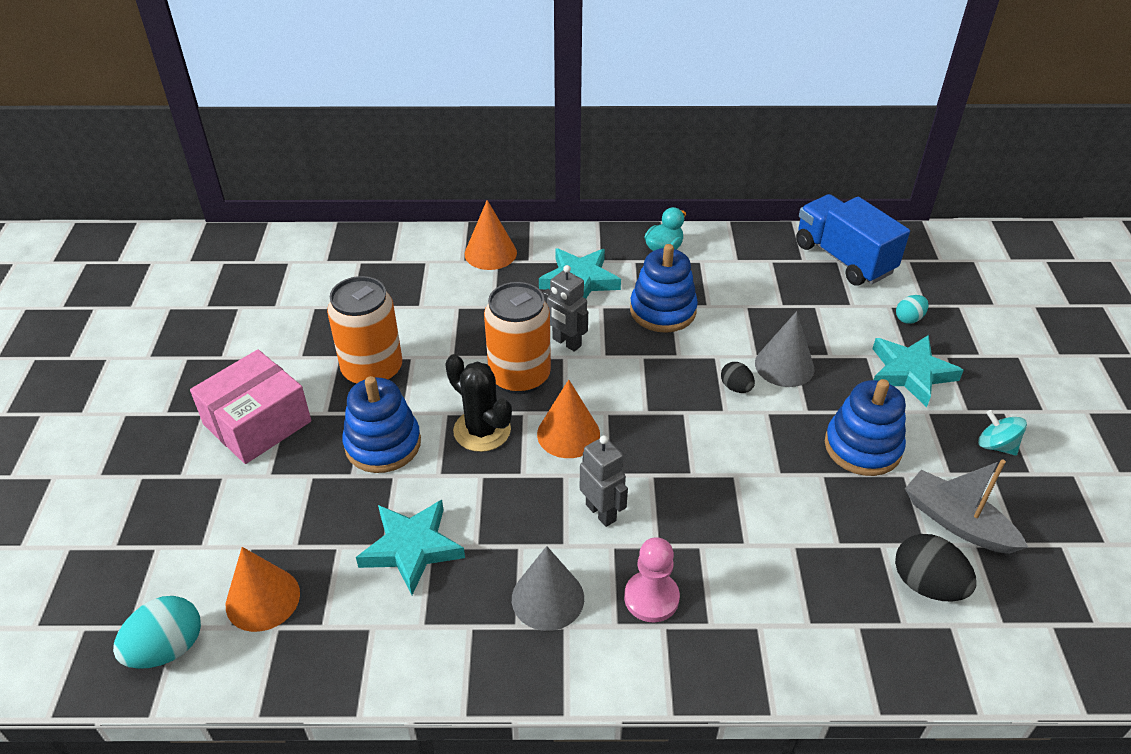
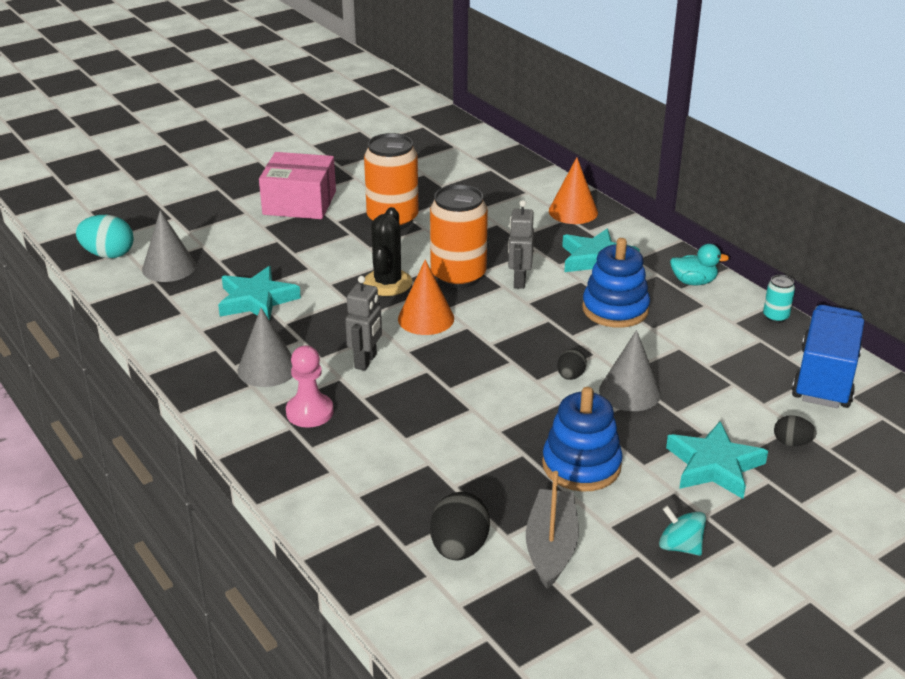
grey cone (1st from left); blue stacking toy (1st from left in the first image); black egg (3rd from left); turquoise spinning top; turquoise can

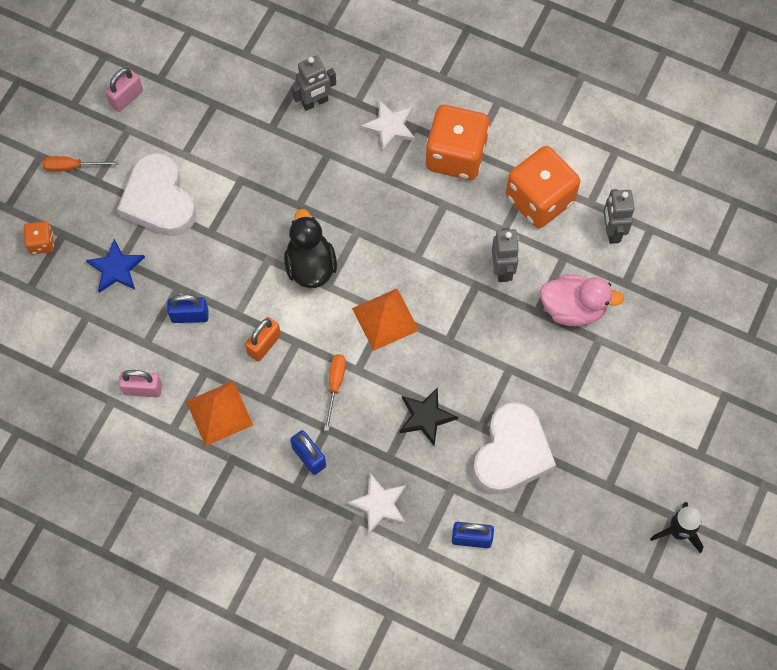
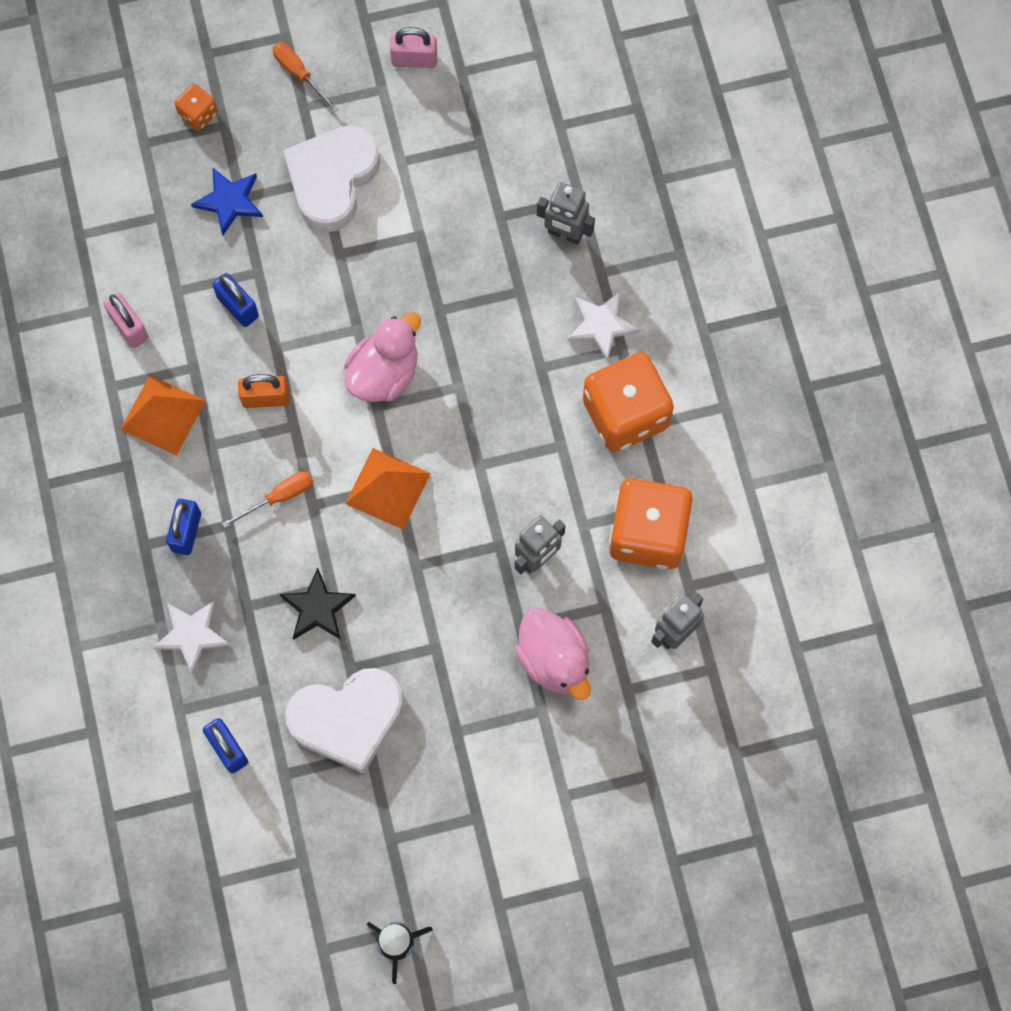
pink duck (1st from left)

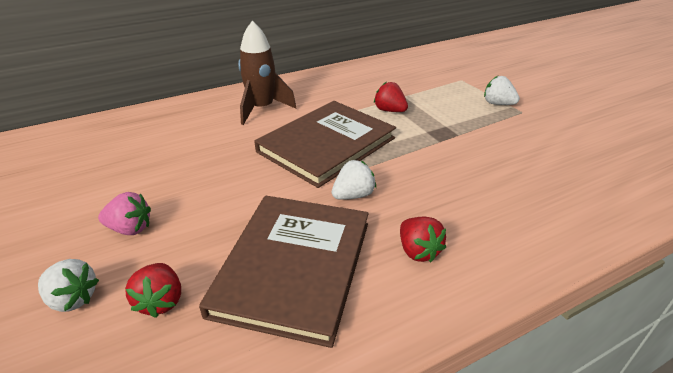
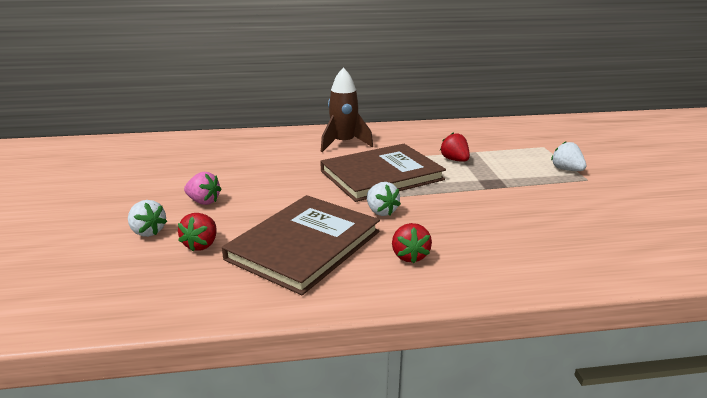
white strawberry (2nd from left)

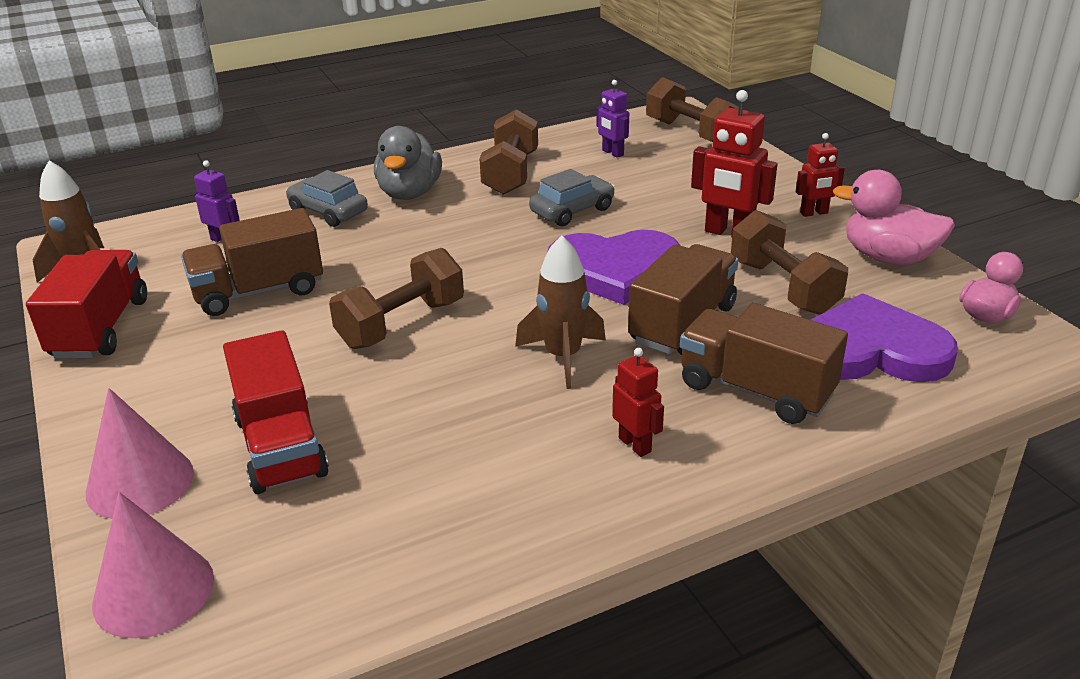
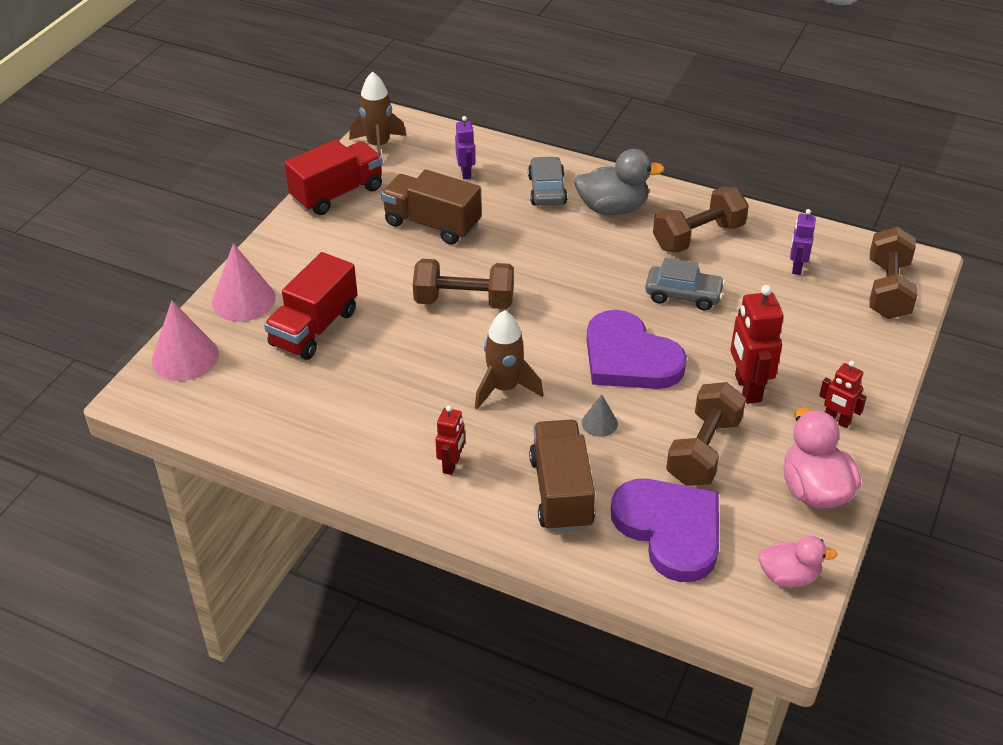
grey duck; grey cone

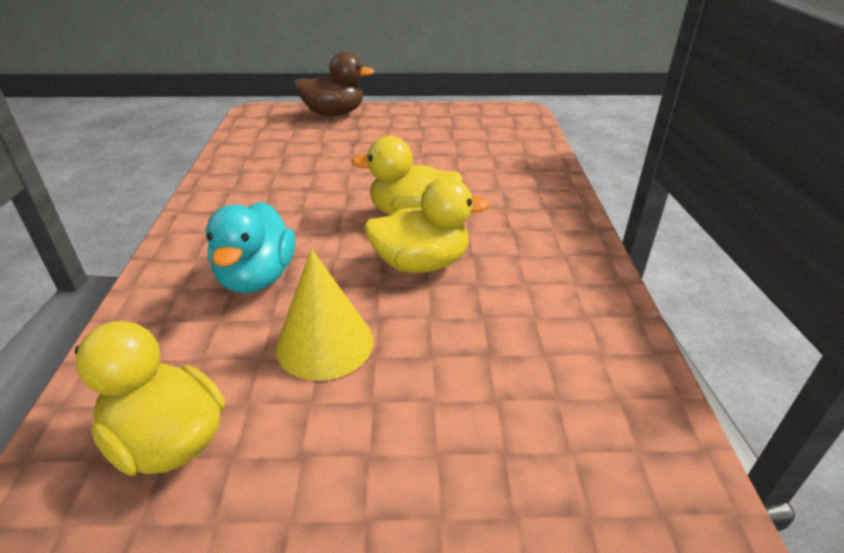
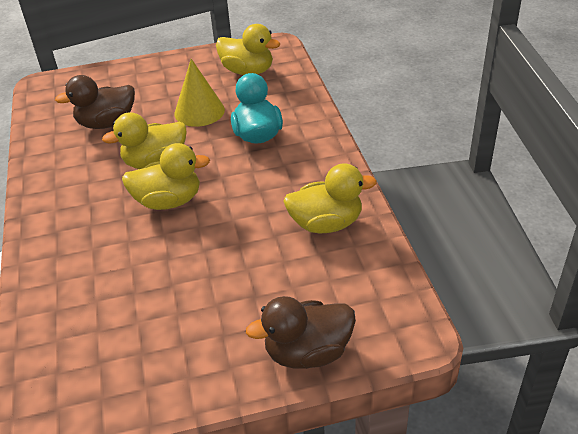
brown duck (1st from left); yellow duck (4th from left)

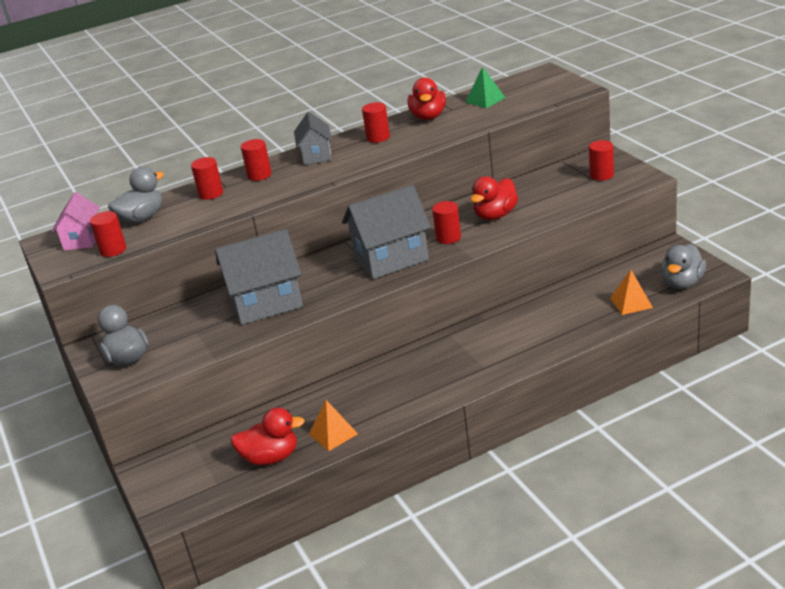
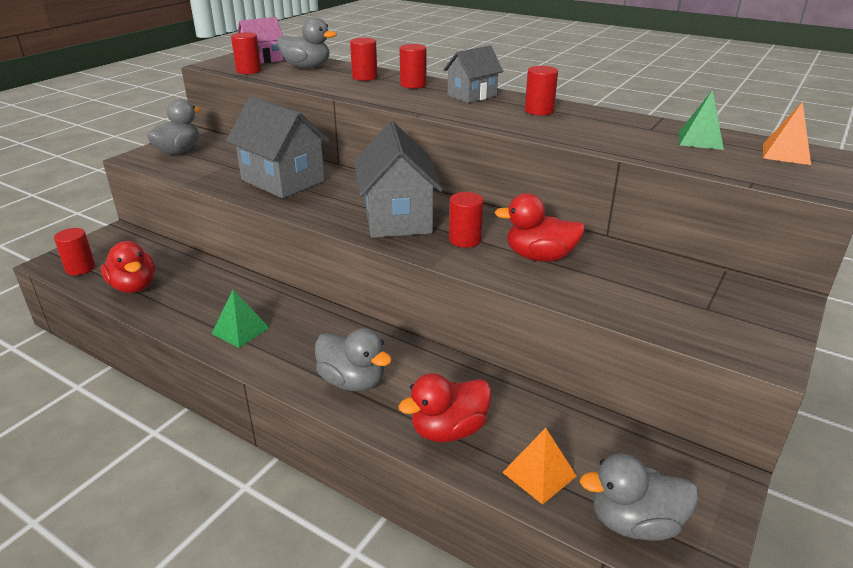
orange pyramid (2nd from left); grey house (2nd from left); red duck (2nd from left); red cylinder (1st from left); green pyramid (1st from left); grey duck (3rd from left)

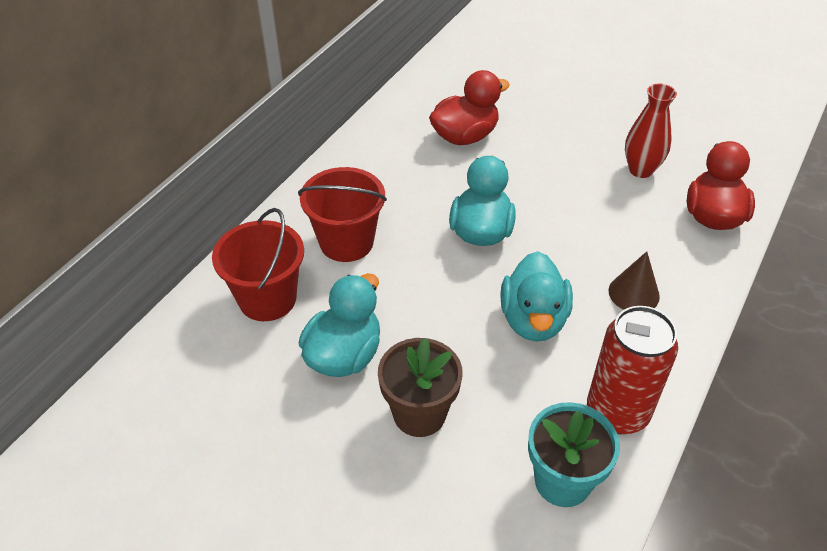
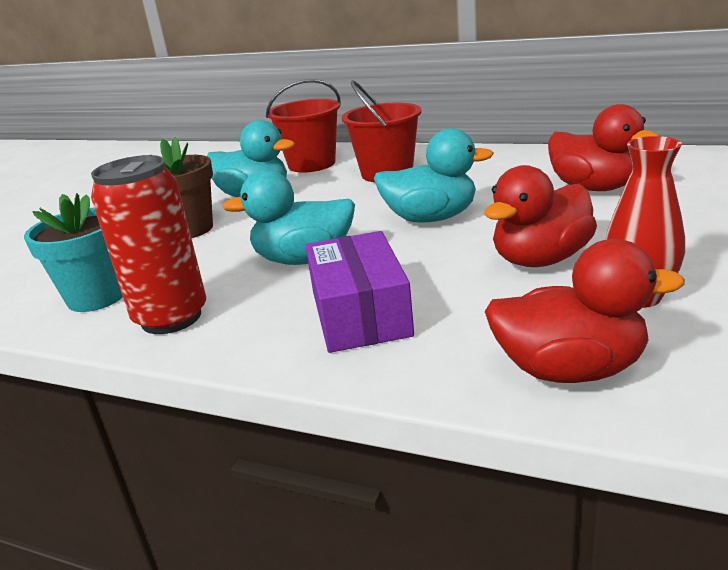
purple box; red duck (1st from left)

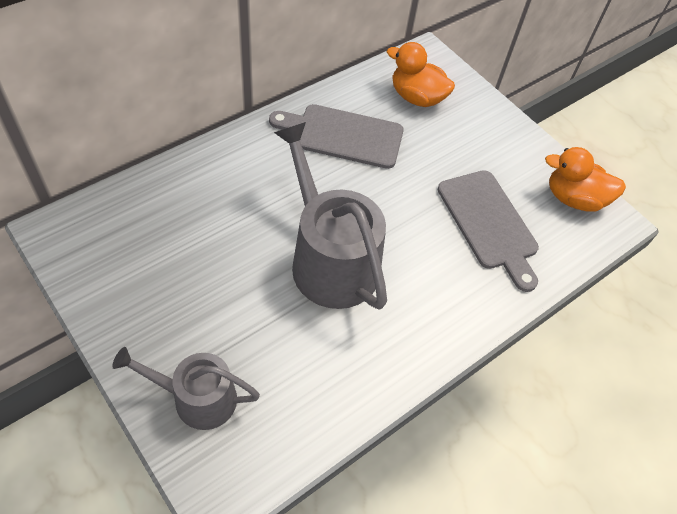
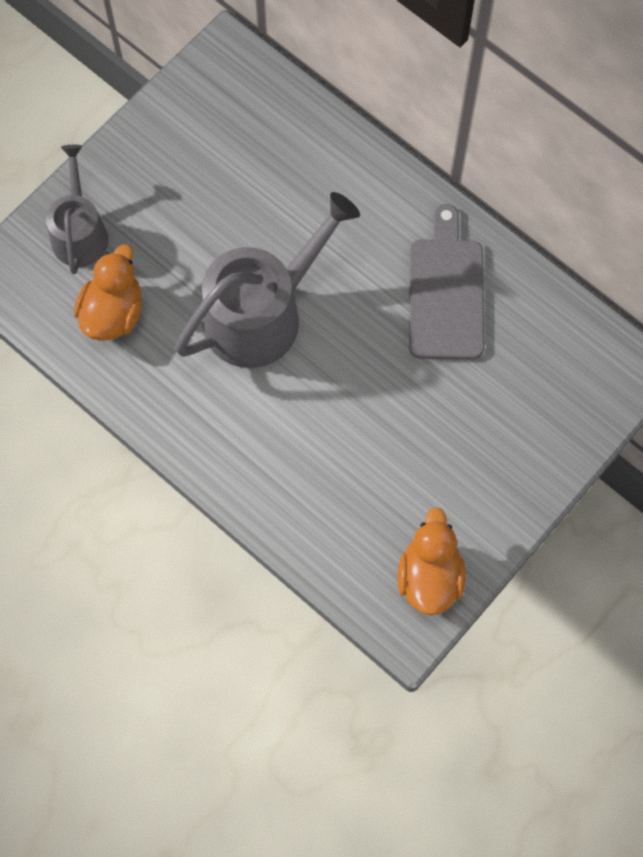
orange duck (1st from left); grey cutting board (2nd from left in the first image)

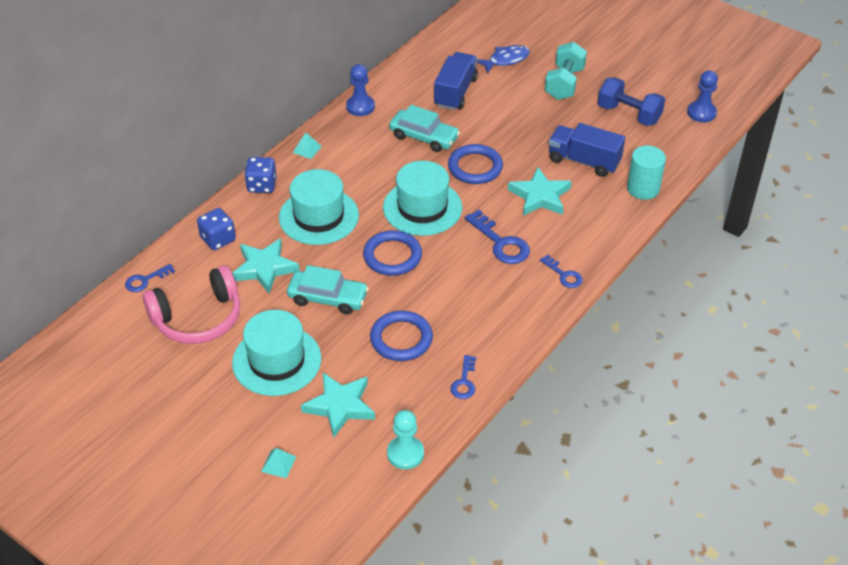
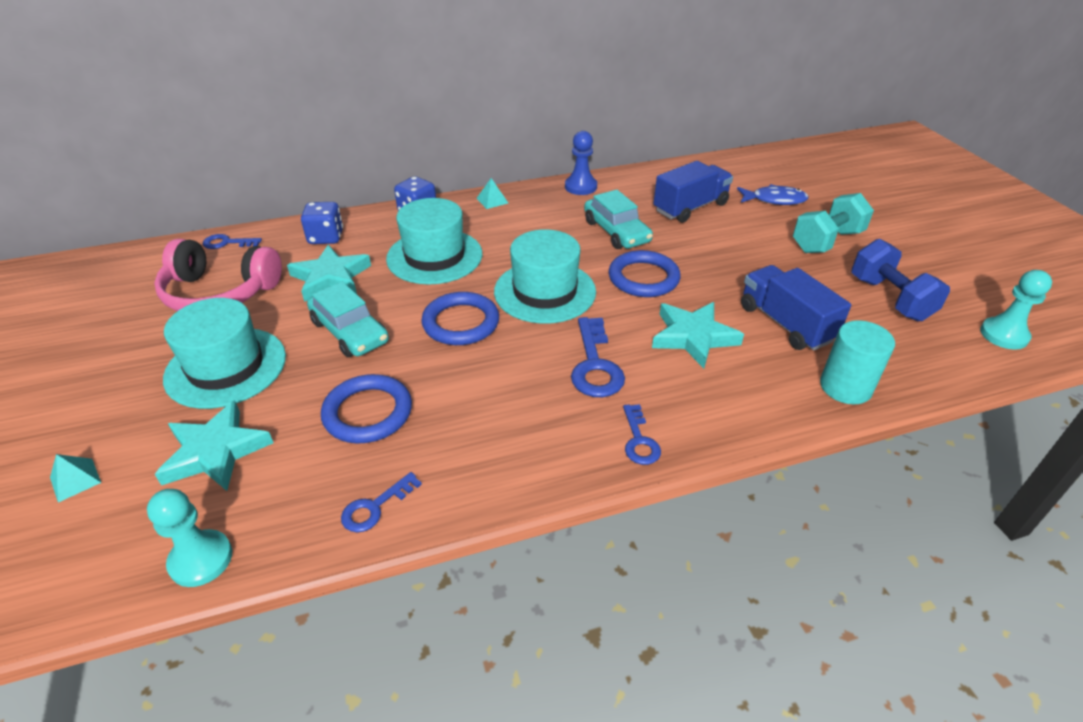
turquoise pawn (2nd from left)

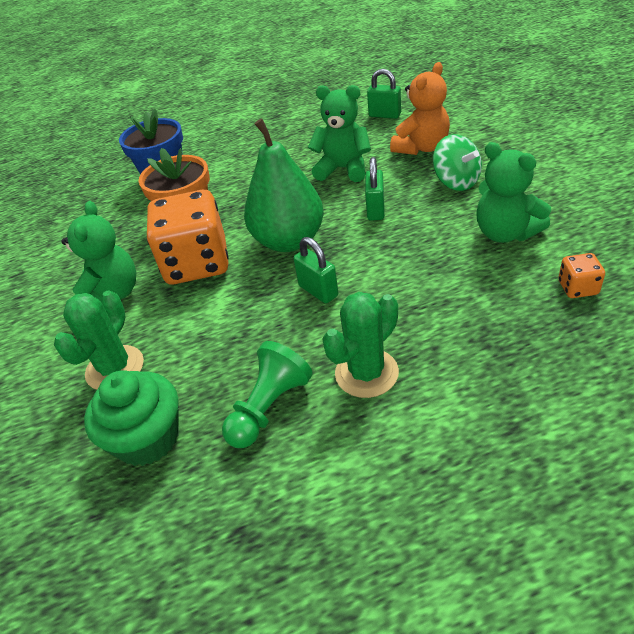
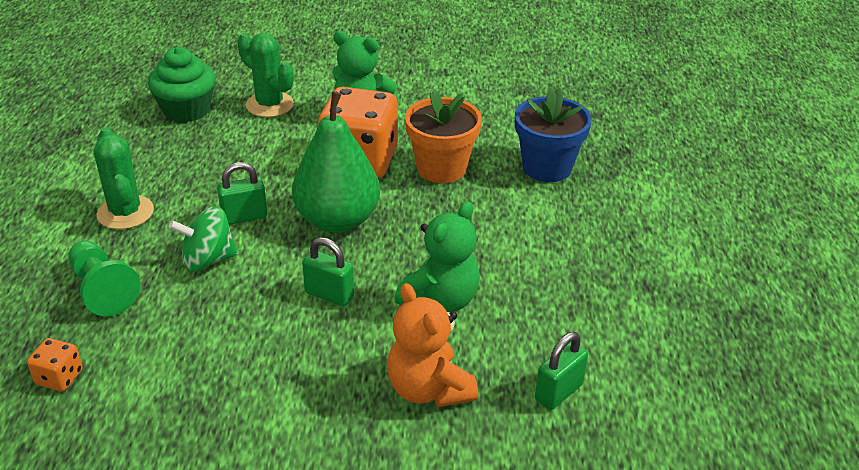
green pawn; green spinning top; green teddy bear (3rd from left in the first image)

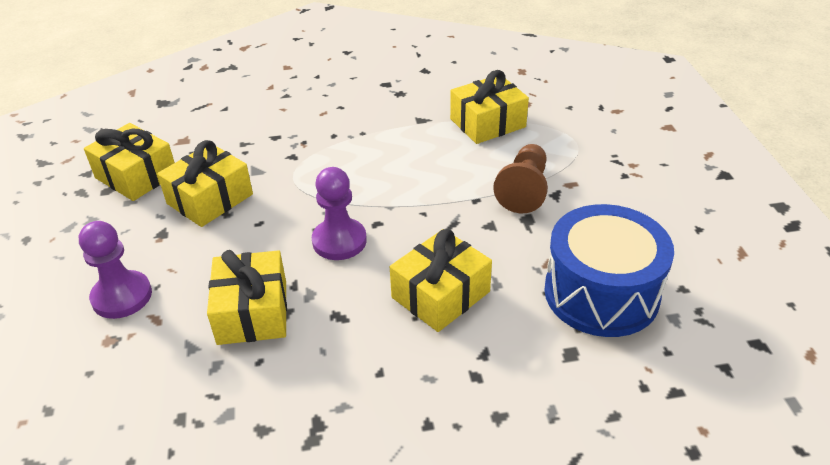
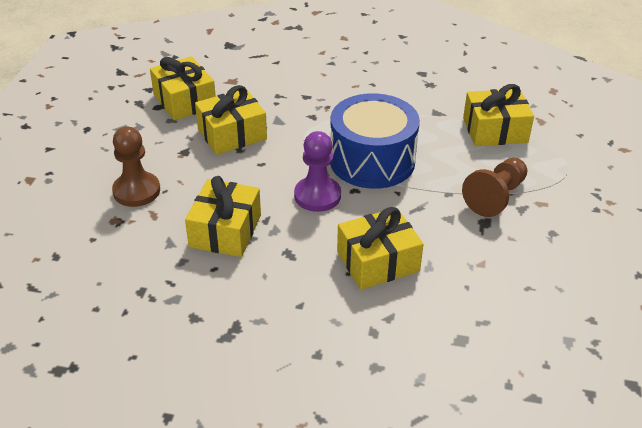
brown pawn (1st from left); blue drum

